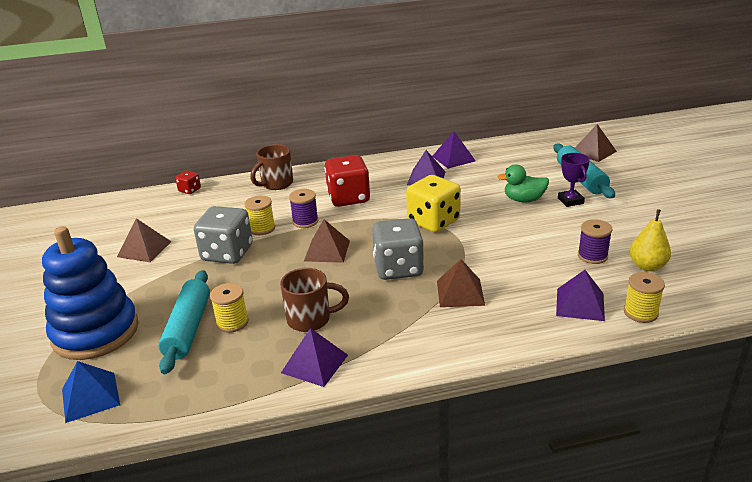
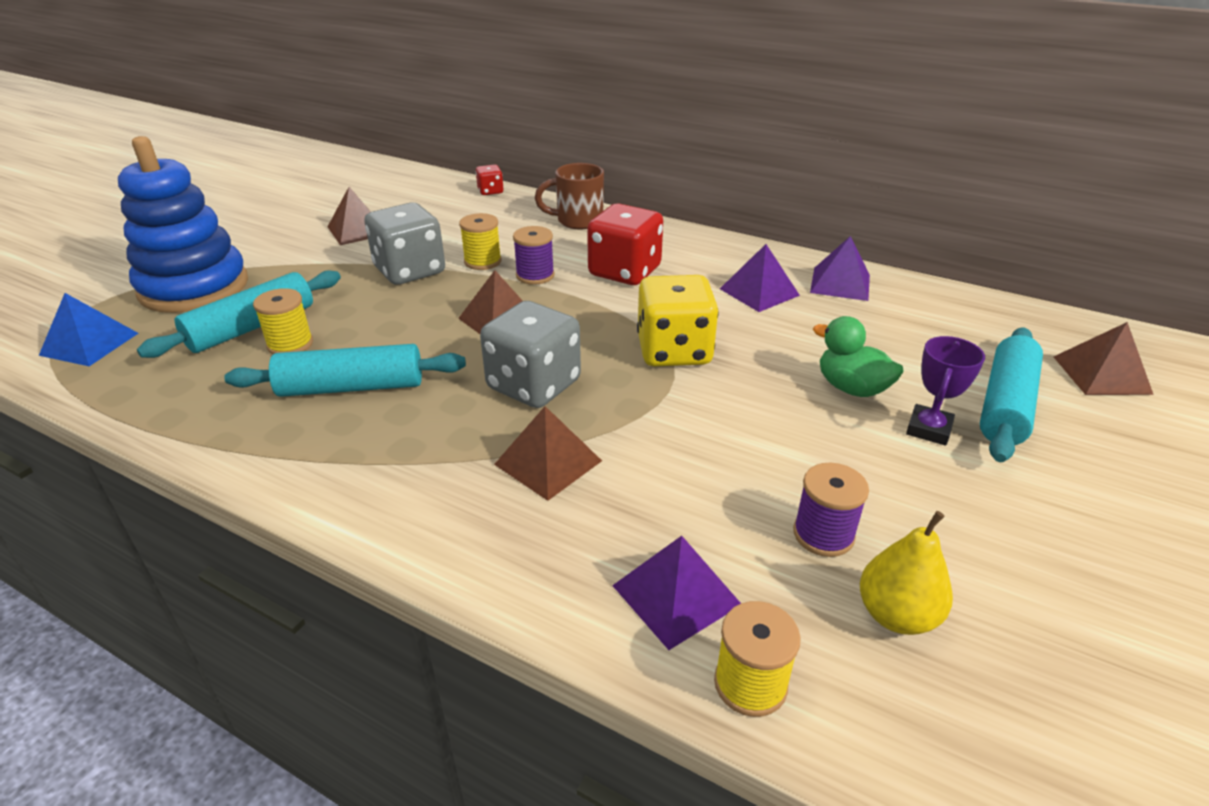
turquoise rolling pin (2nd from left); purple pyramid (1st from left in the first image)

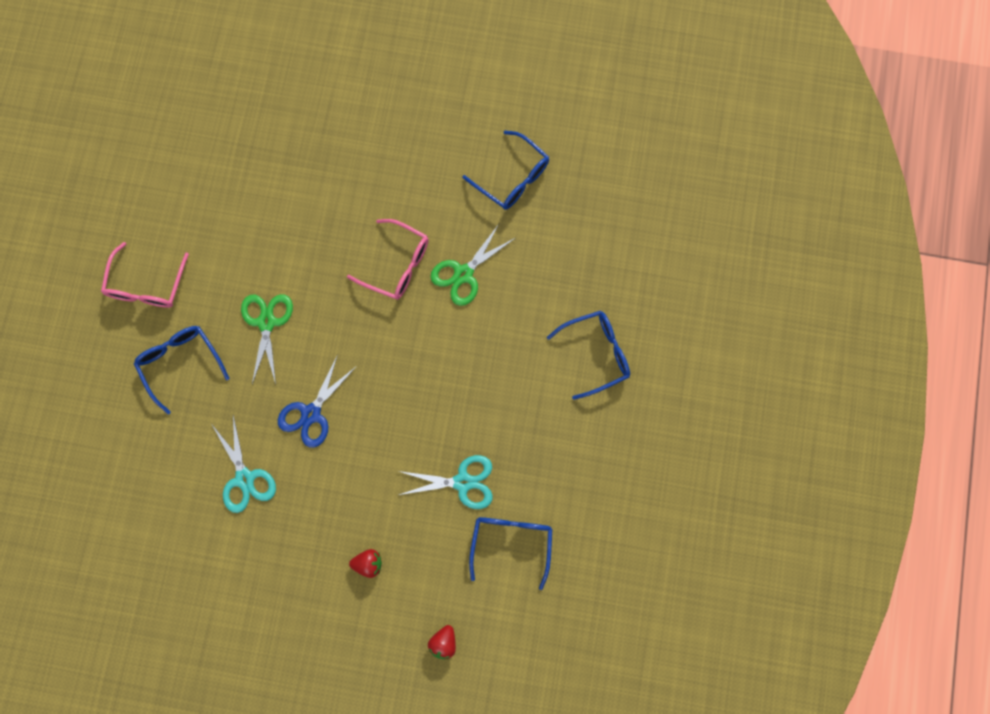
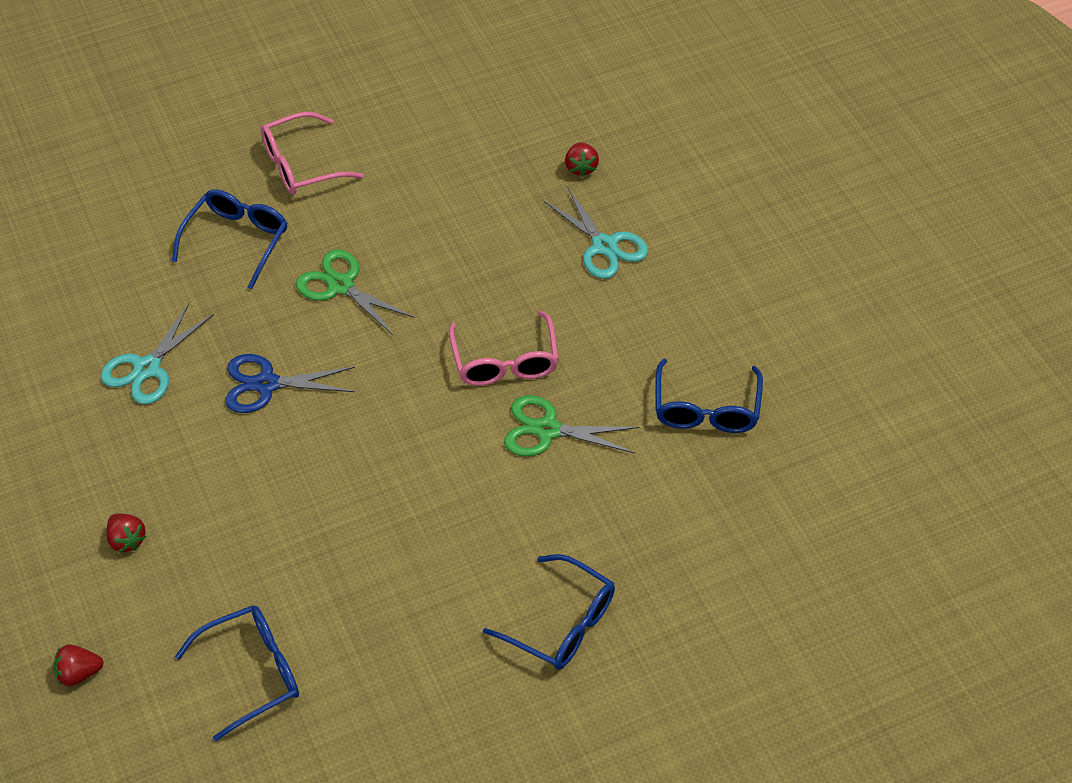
green scissors (1st from left); turquoise scissors (2nd from left); red strawberry (3rd from left)

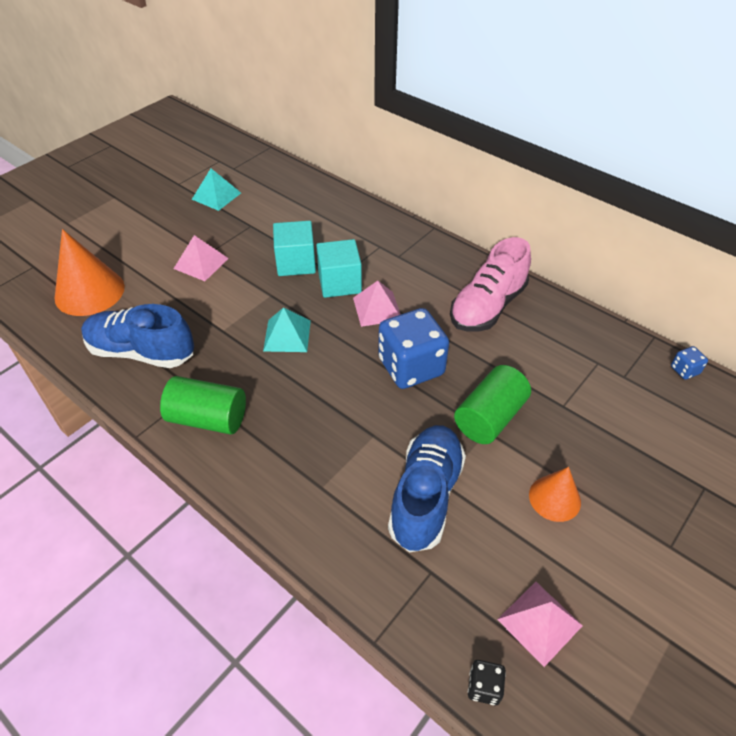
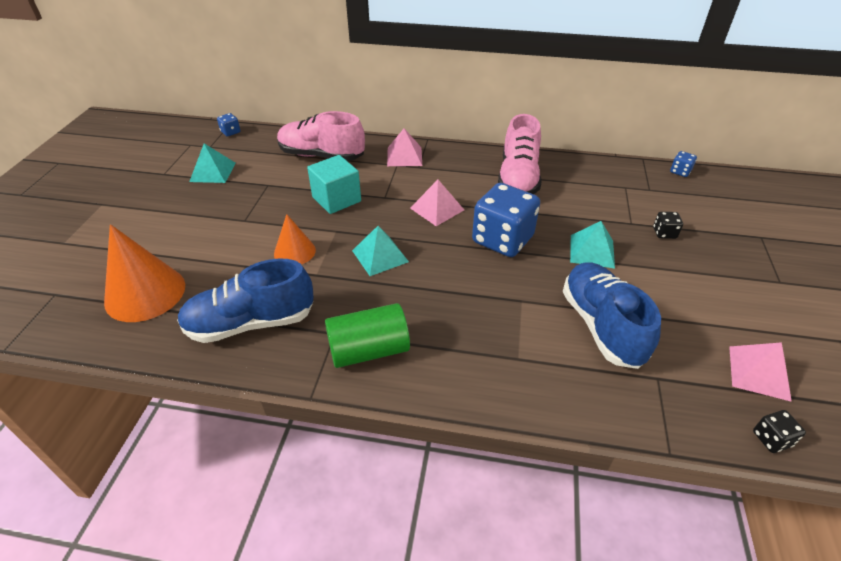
pink pyramid (1st from left); turquoise cube (2nd from left in the first image); turquoise pyramid (3rd from left); orange cone (2nd from left); blue dice (1st from left); pink shoe (1st from left); black dice (1st from left)

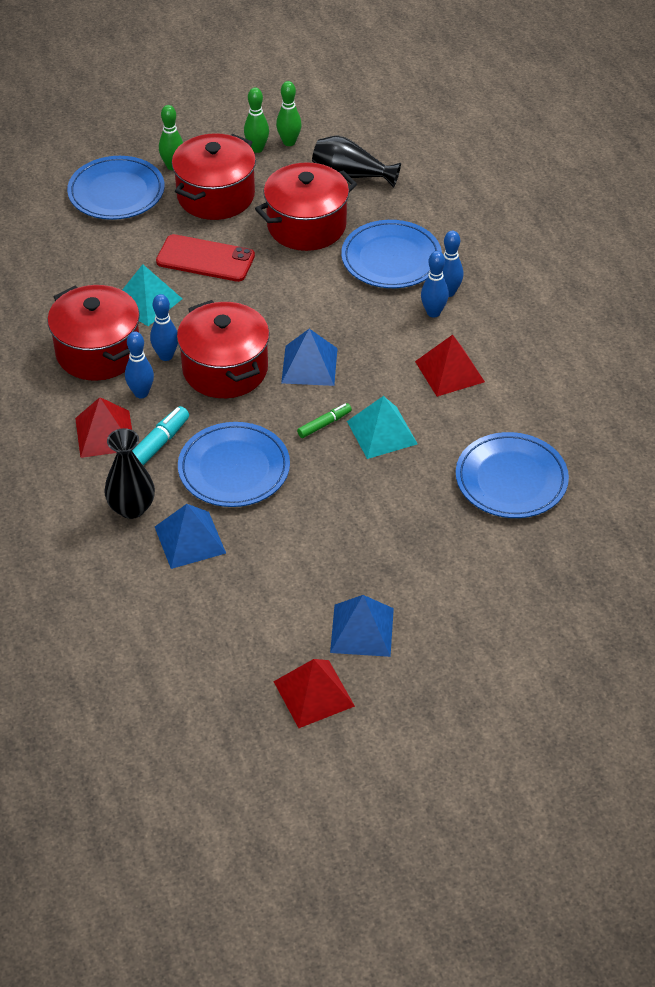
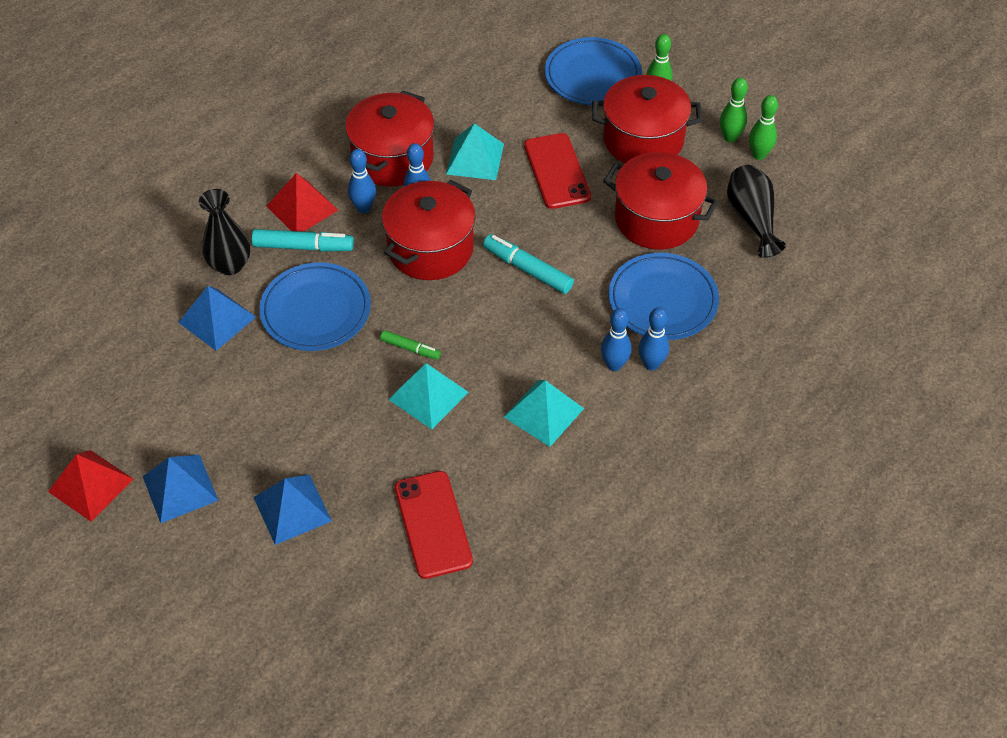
blue pyramid (3rd from left); turquoise pyramid (3rd from left); red phone (1st from left); turquoise marker (2nd from left)

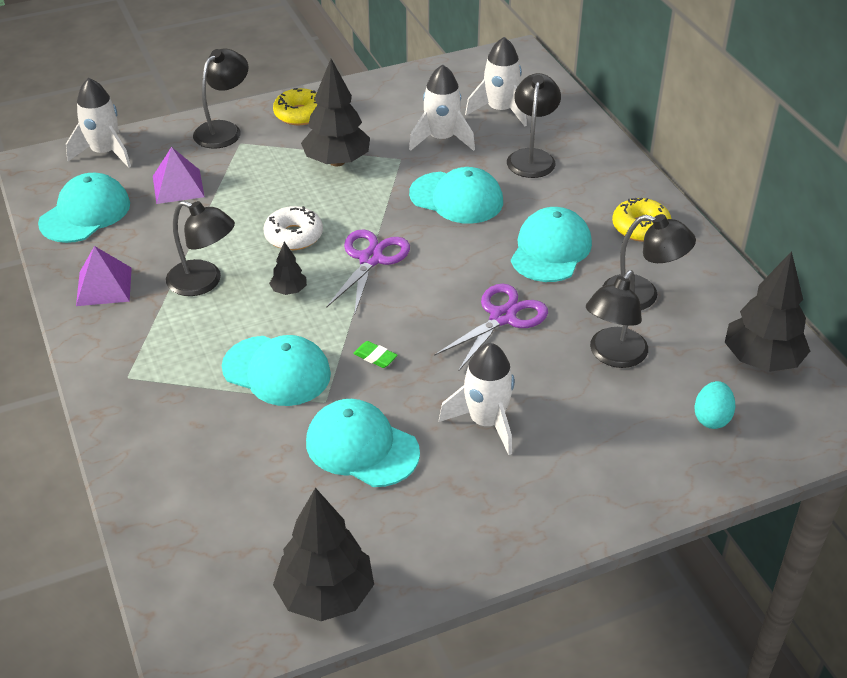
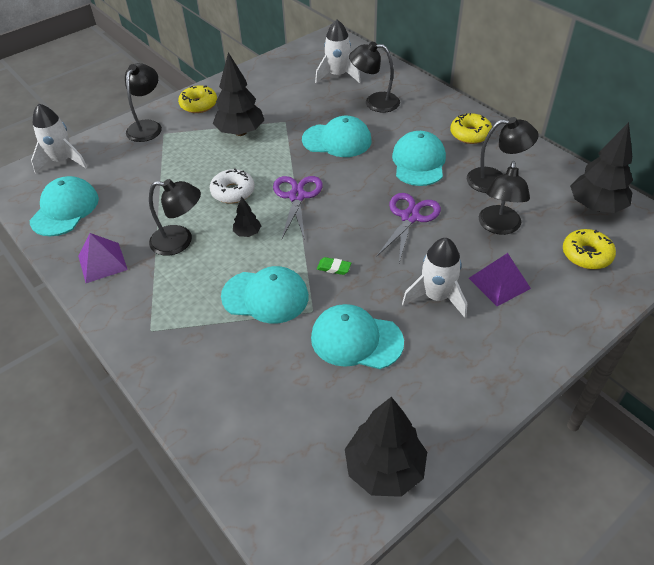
purple pyramid (2nd from left); white rocket (2nd from left in the first image); black lamp (3rd from left); yellow donut (3rd from left)

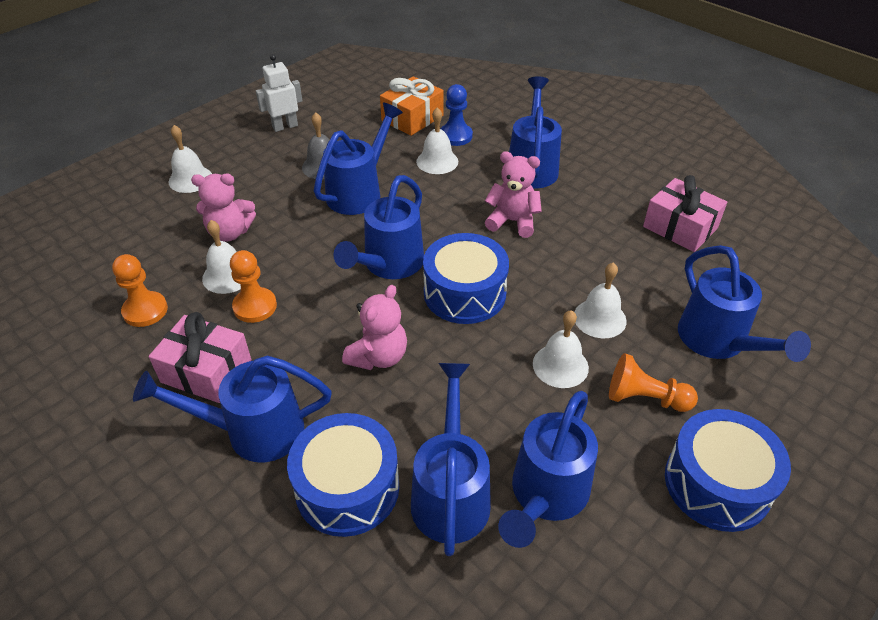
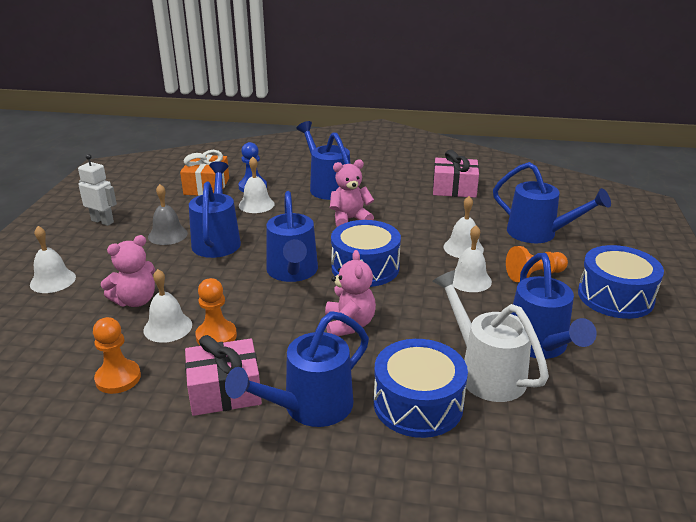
white robot; white watering can

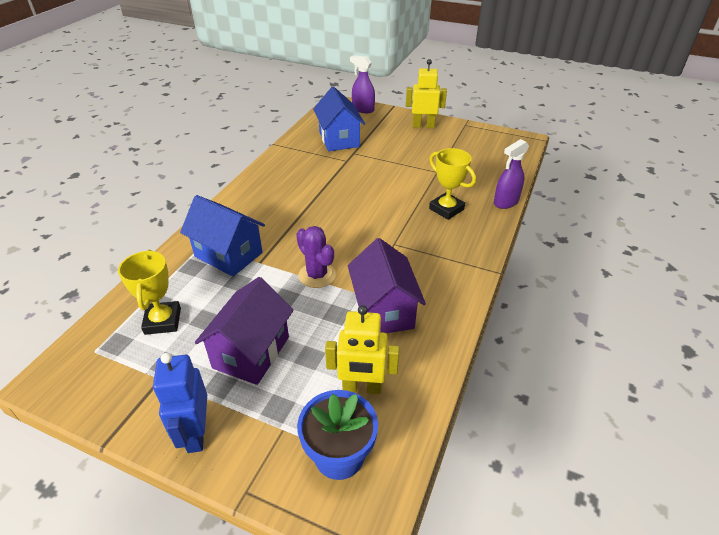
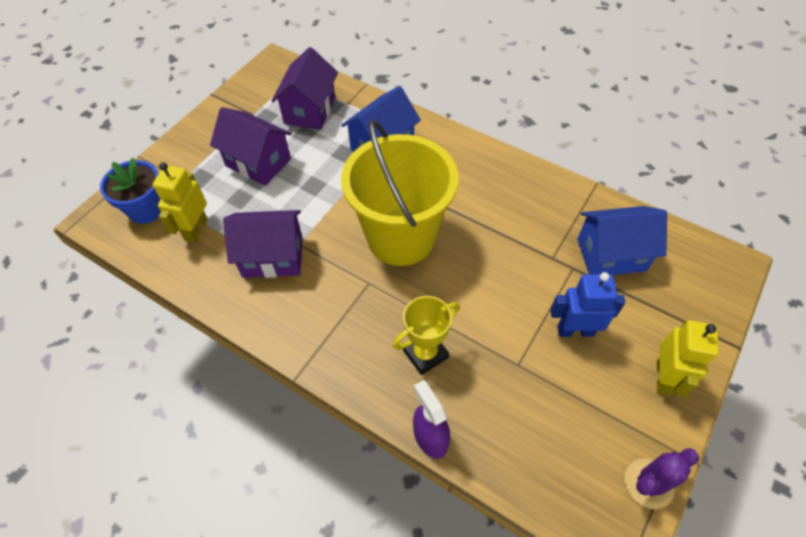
purple house (3rd from left); blue robot; purple cactus; purple spray bottle (1st from left in the first image); yellow bucket

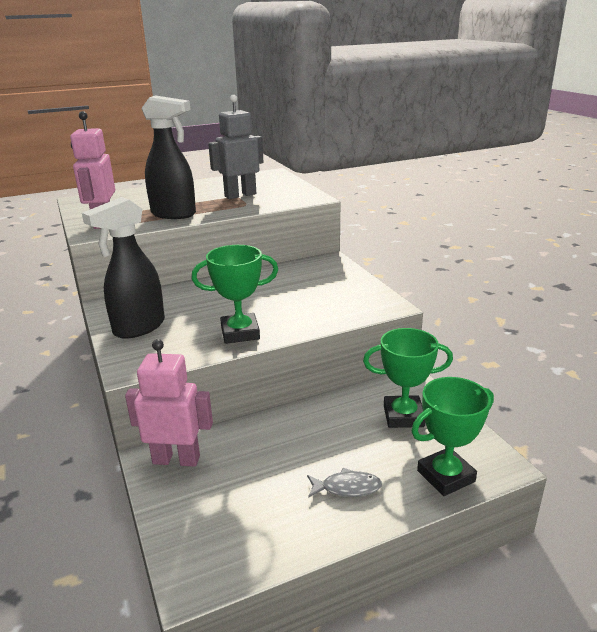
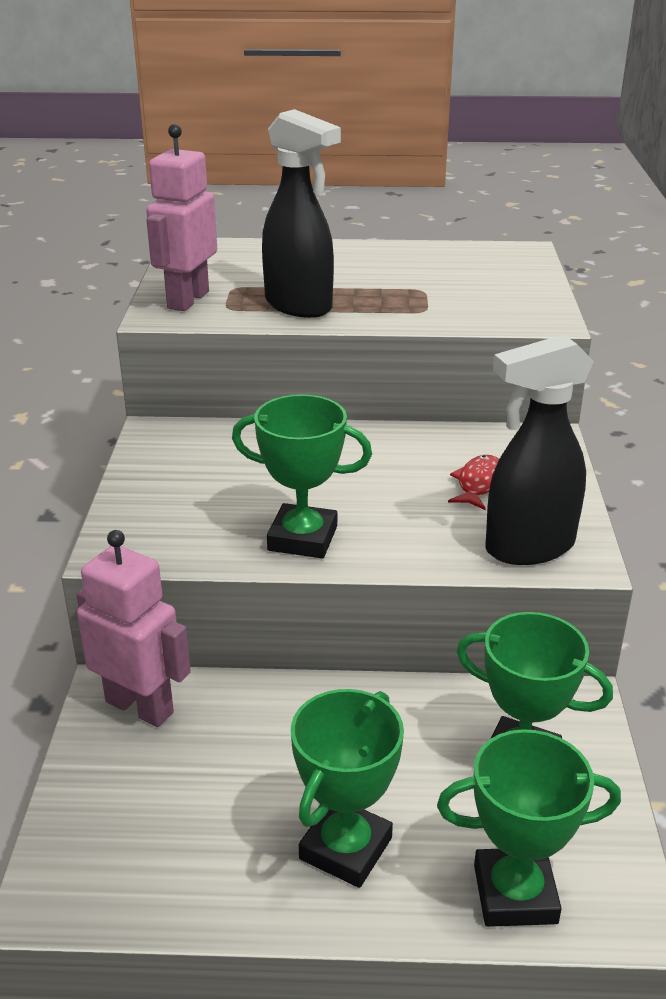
black spray bottle (2nd from left); grey robot; green trophy (2nd from left); red fish

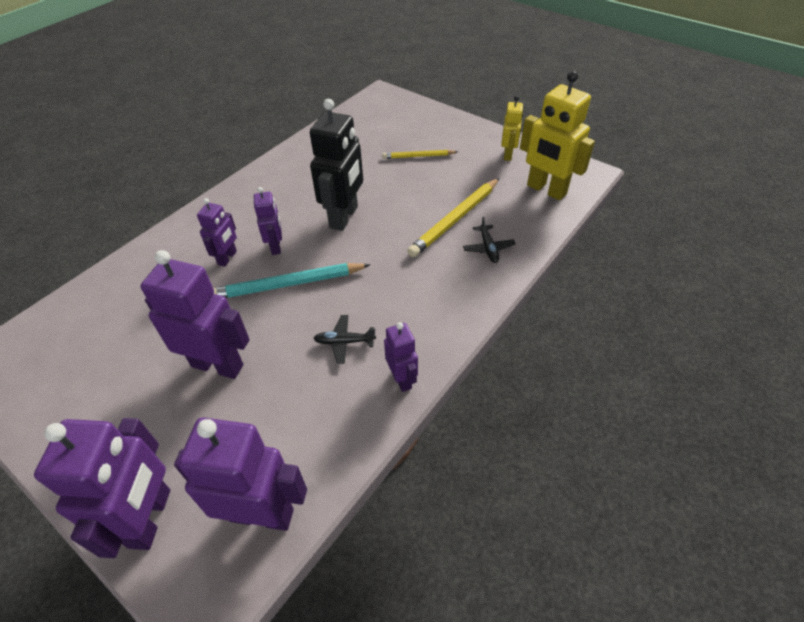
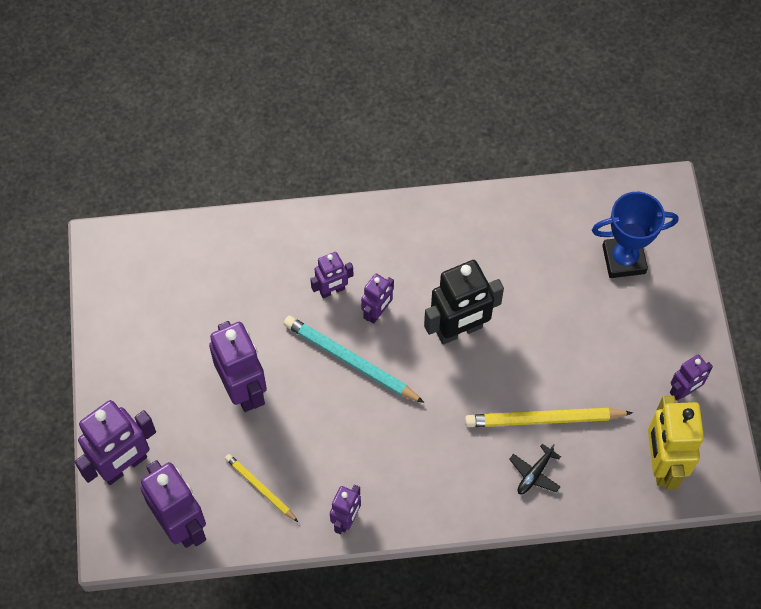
black plane (1st from left in the first image); yellow pencil (1st from left); purple robot (7th from left); blue trophy

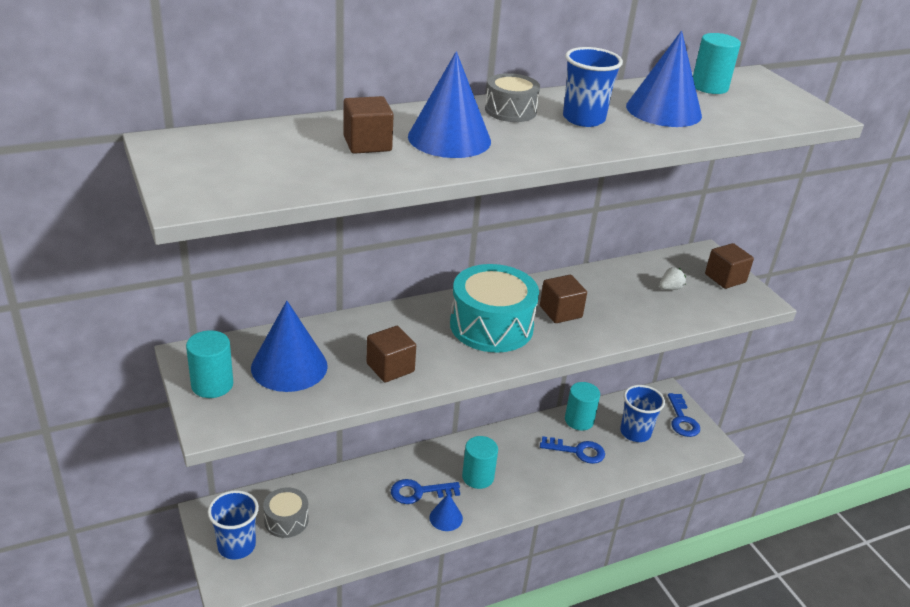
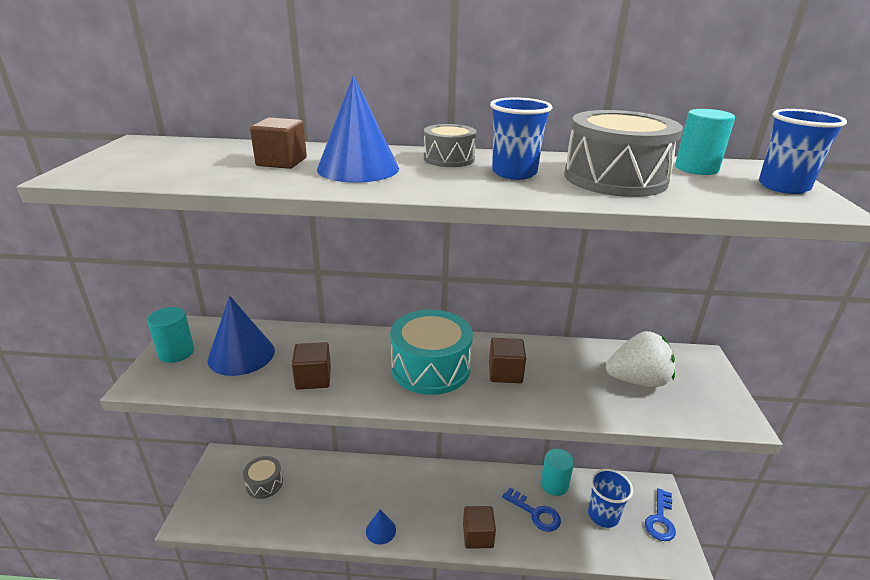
blue cup (3rd from left); blue key (1st from left in the first image); turquoise cylinder (2nd from left in the first image); grey drum (3rd from left); white strawberry; brown cube (3rd from left)

